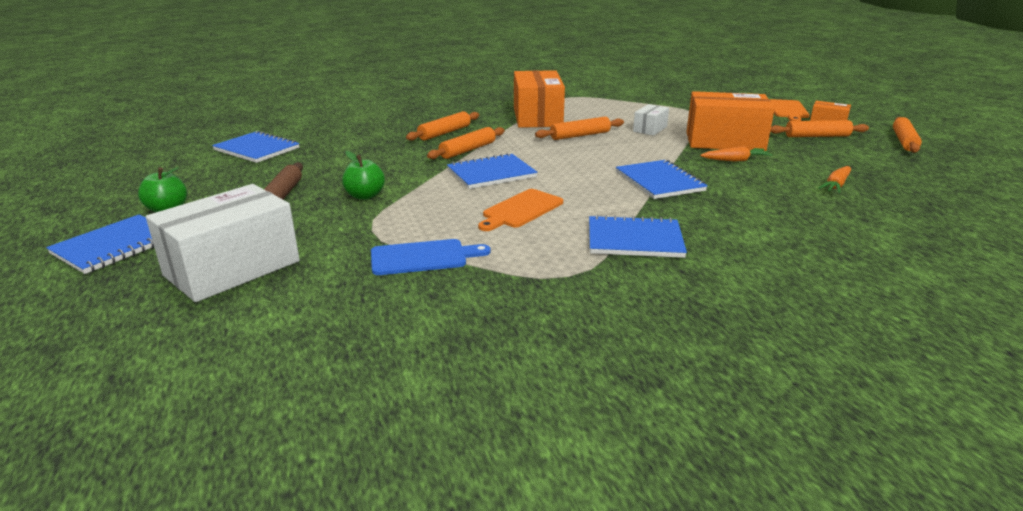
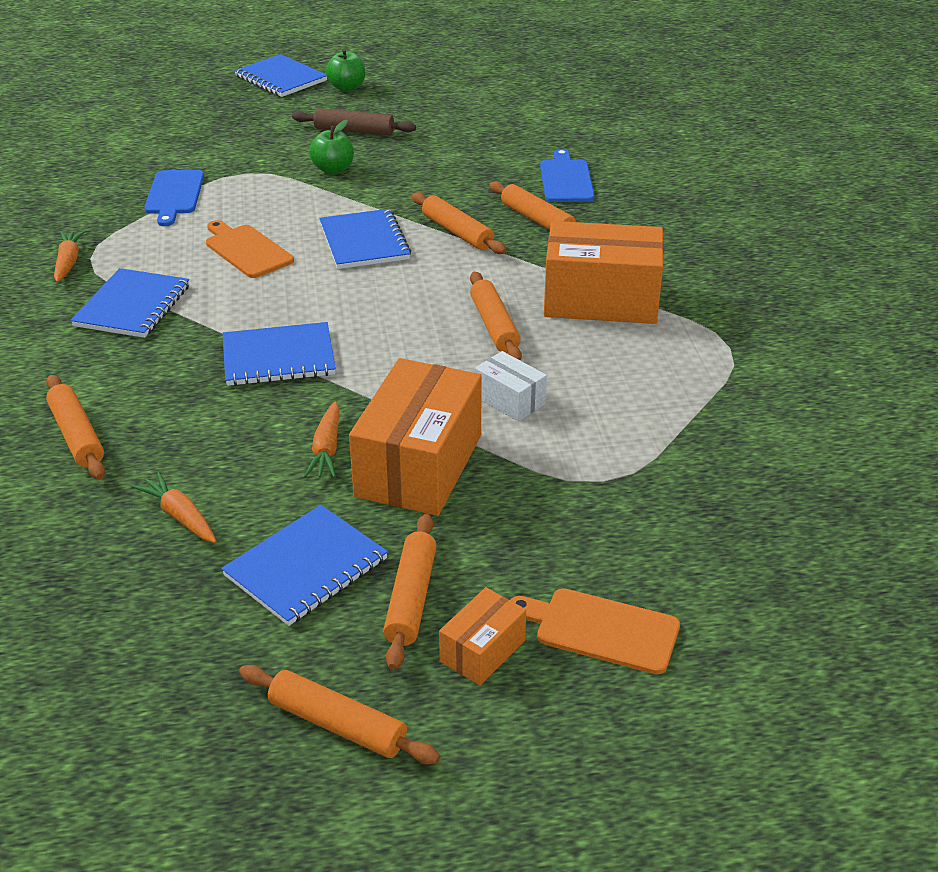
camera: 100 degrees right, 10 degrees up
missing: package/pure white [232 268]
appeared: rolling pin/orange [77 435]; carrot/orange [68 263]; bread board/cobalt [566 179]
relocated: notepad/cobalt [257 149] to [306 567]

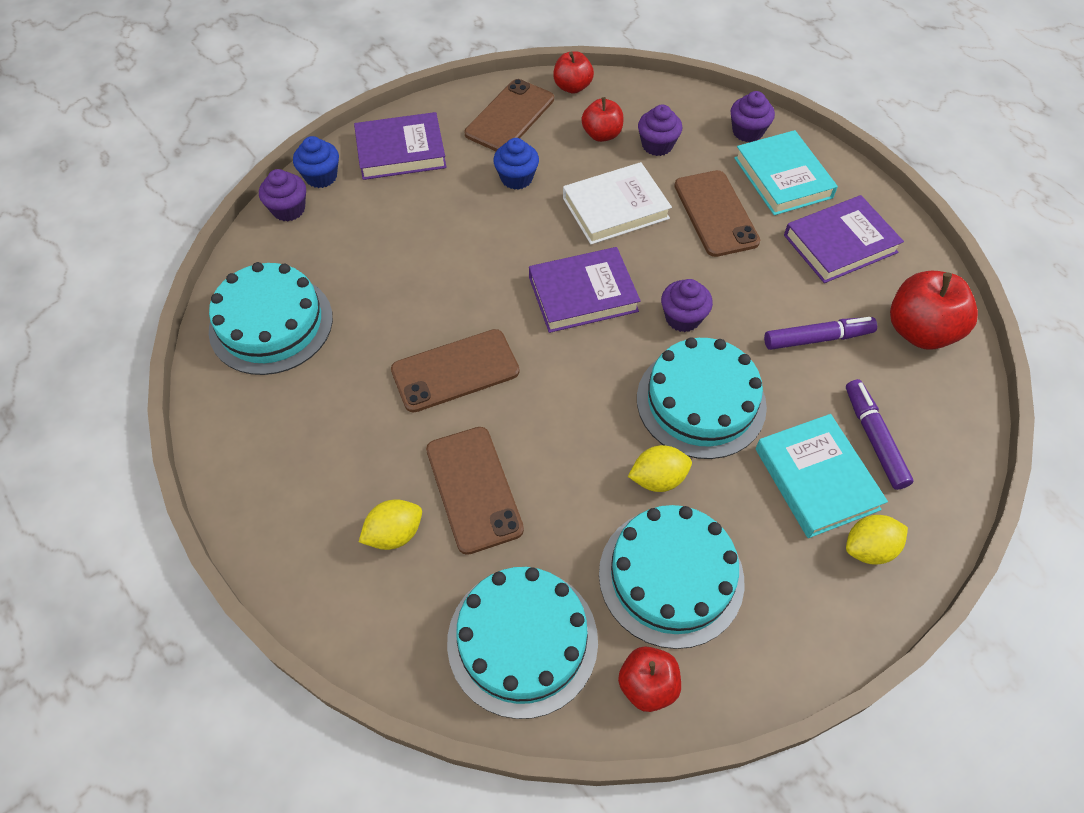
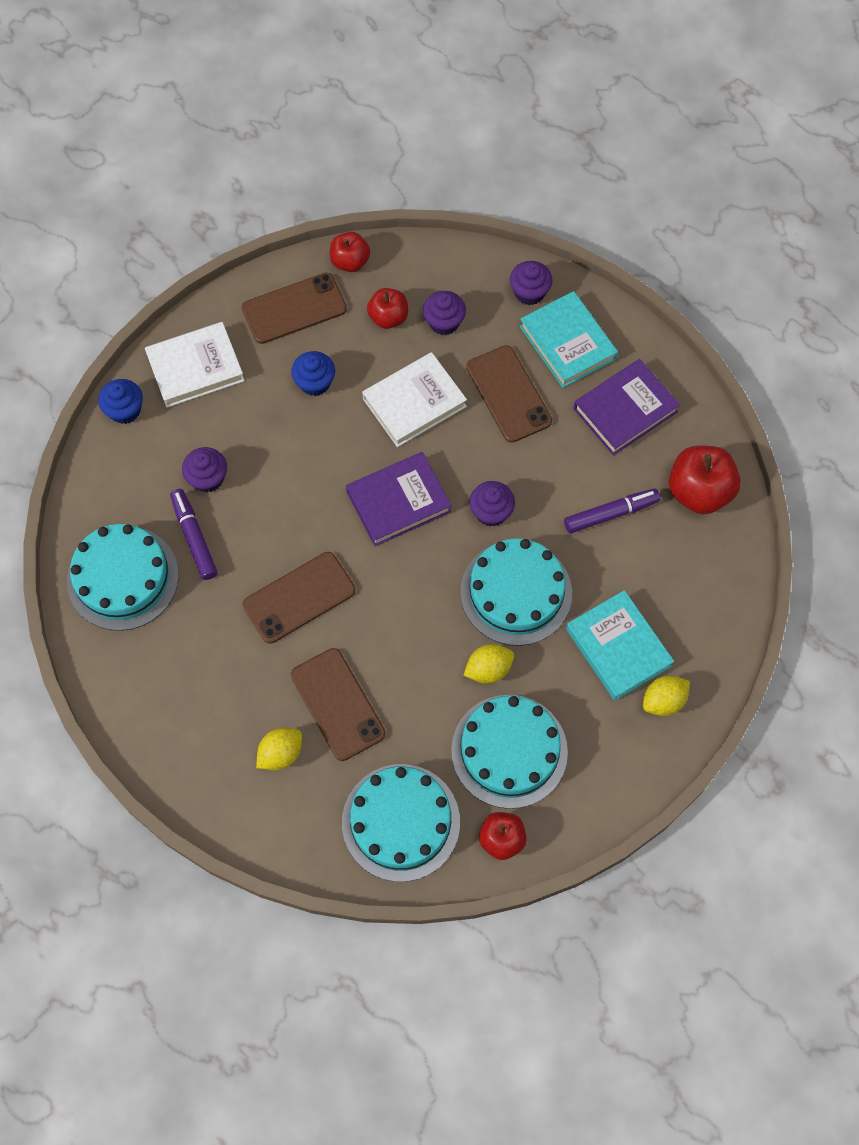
camera: 10 degrees left, 10 degrees up
relocated: cupcake/violet [288 209] to [208 478]; marker pen/violet [874 438] to [194 537]
colour: hardback/violet [401 151] to hardback/pure white [195 368]
spun: smartphone/dark brown [510 116] = [294 309] 45 degrees clockwise

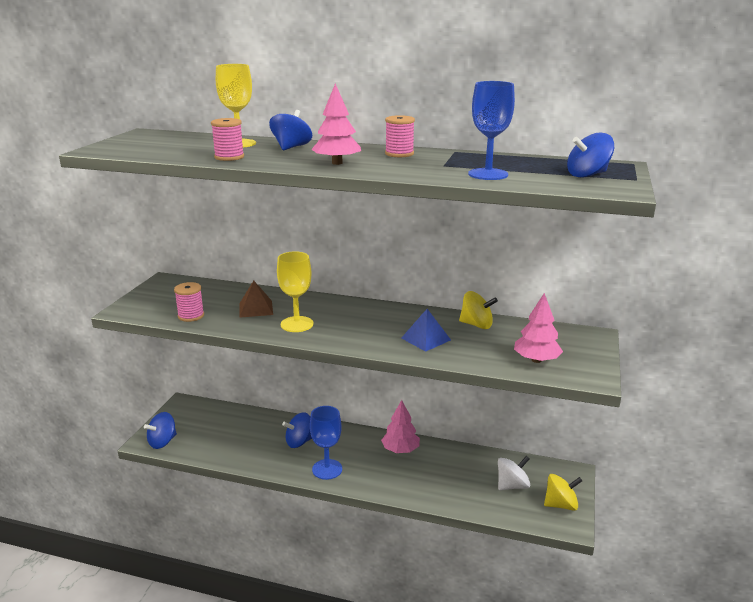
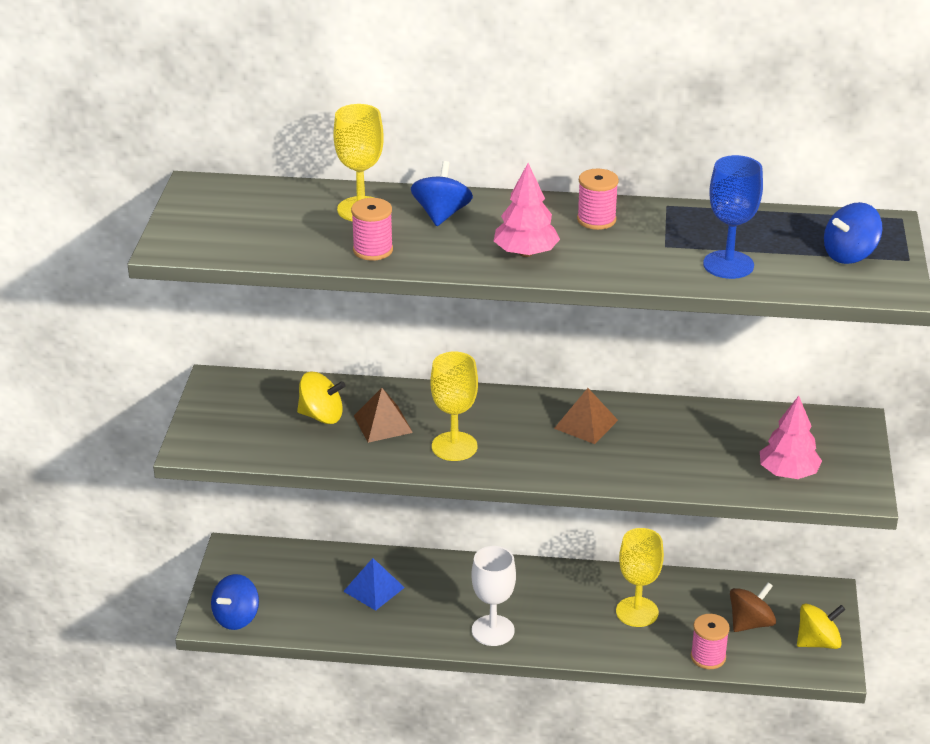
camera: 10 degrees left, 10 degrees up
missing: toy top/cobalt [299 442]; fir tree/rose-pink [400 450]
appeared: solid pyramid/dark brown [586 424]; chalice/golden [637 612]
relocated: bobbin/rose-pink [191 316] to [708 657]; solid pyramid/cobalt [425 339] to [373 589]; toy top/golden [476 325] to [321 416]
colour: chalice/cobalt [327 469] to chalice/pure white [493 630]; toy top/pure white [512 485] to toy top/dark brown [750 623]

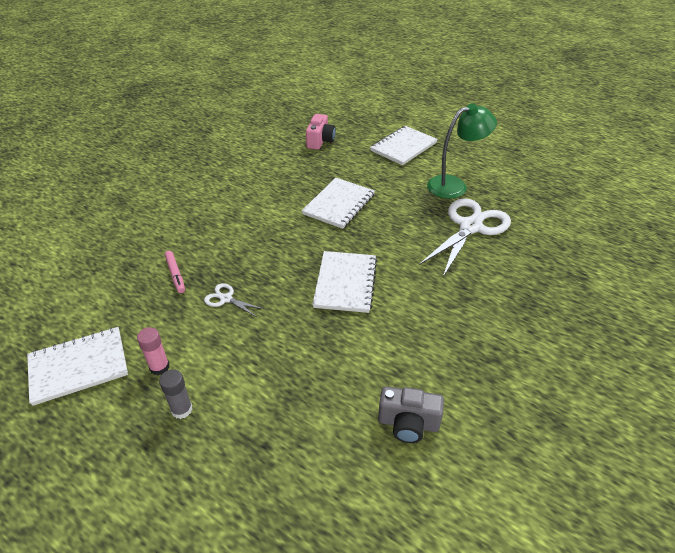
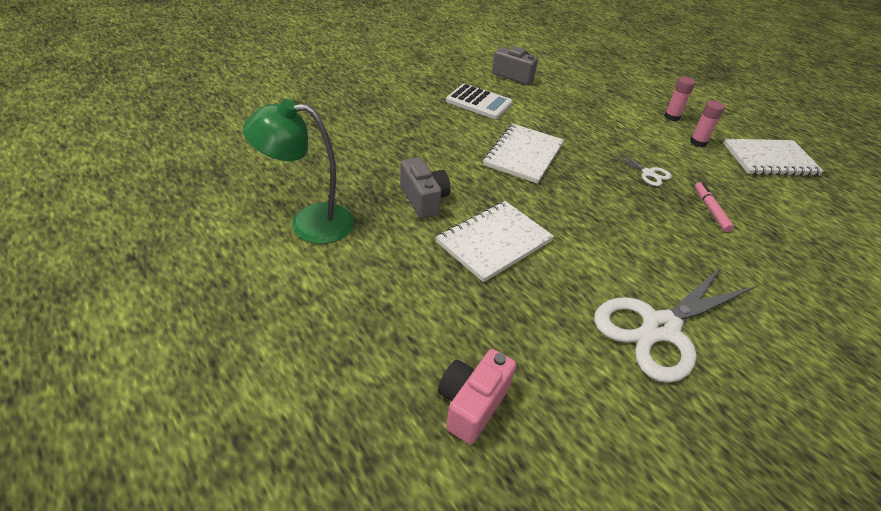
camera: 165 degrees left, 0 degrees up
missing: notepad/pure white [403 147]
appeared: camera/grey [424 199]; calculator/pure white [479 102]
relocated: pair of scissors/pure white [470 227] to [660 328]
colour: glue stick/grey [182 409] to glue stick/rose-pink [671 117]

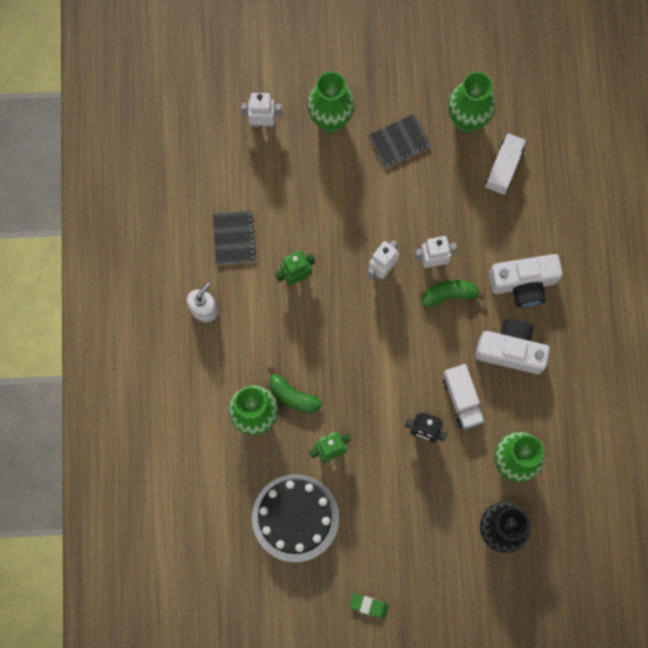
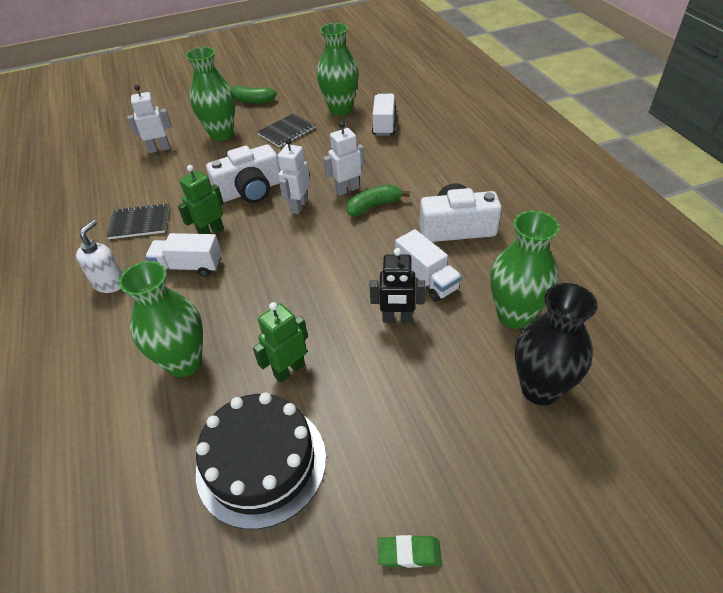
camera: 15 degrees left, 30 degrees down
appeared: truck/pure white [188 267]
relocated: toy banana/emerald [292 395] to [252 101]; camera/pure white [523 283] to [250 190]
spun: notepad/jet-black [234 238] = [139 223] 75 degrees counterclockwise

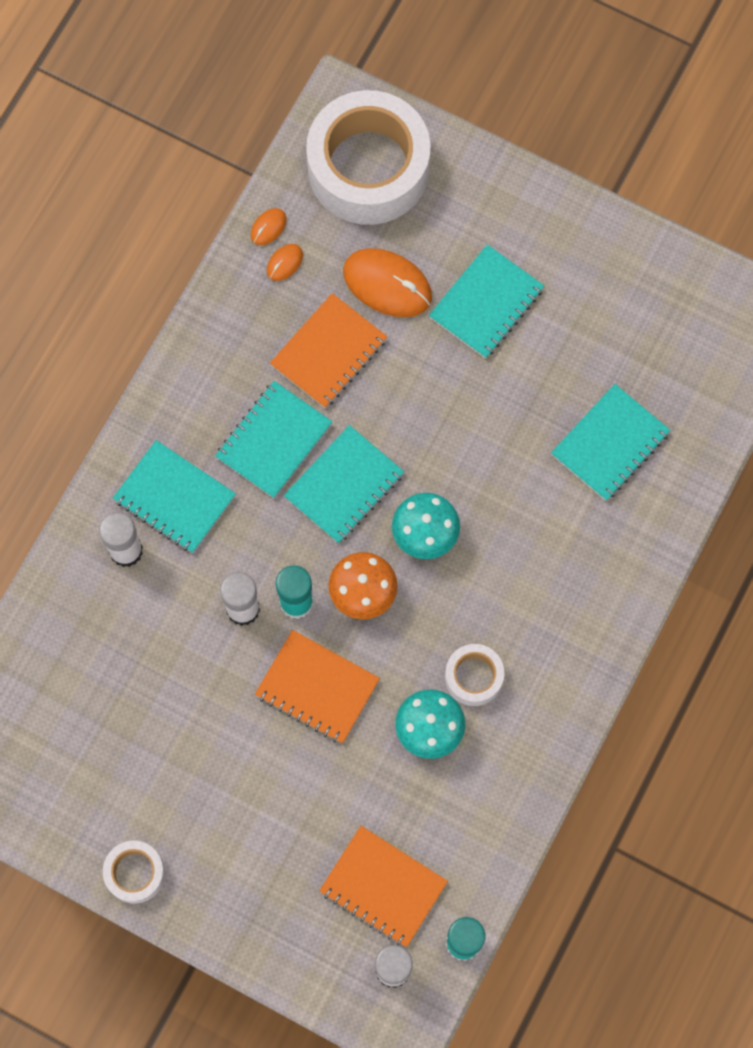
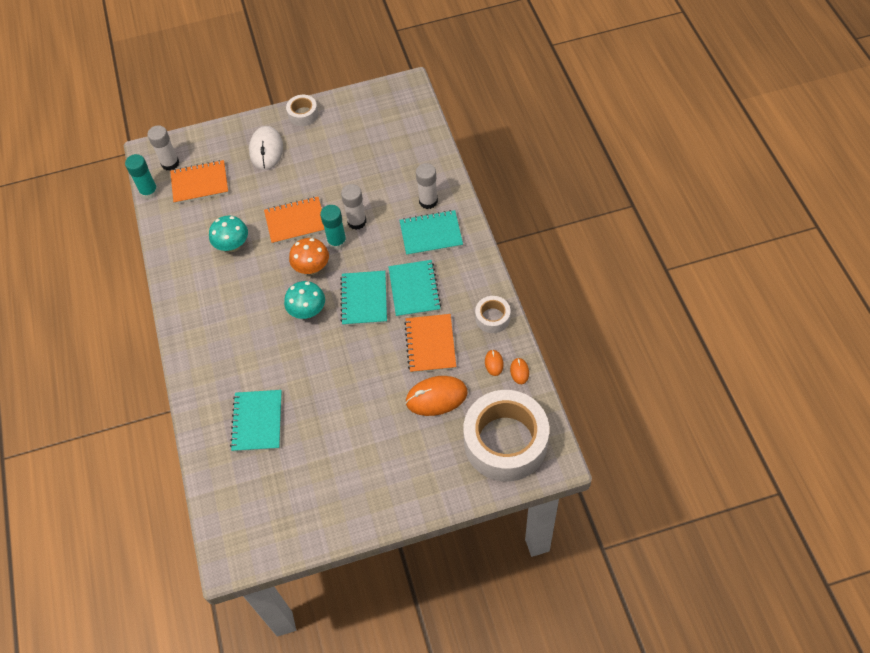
camera: 140 degrees right, 15 degrees down
missing: notepad/turquoise [486 303]
appeared: mouse/pure white [266 150]
relocated: roll of tape/pure white [474 677] to [492 318]

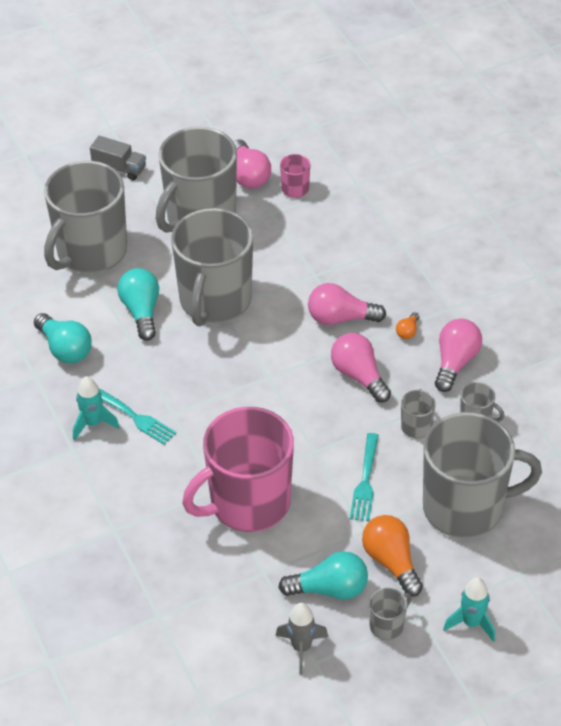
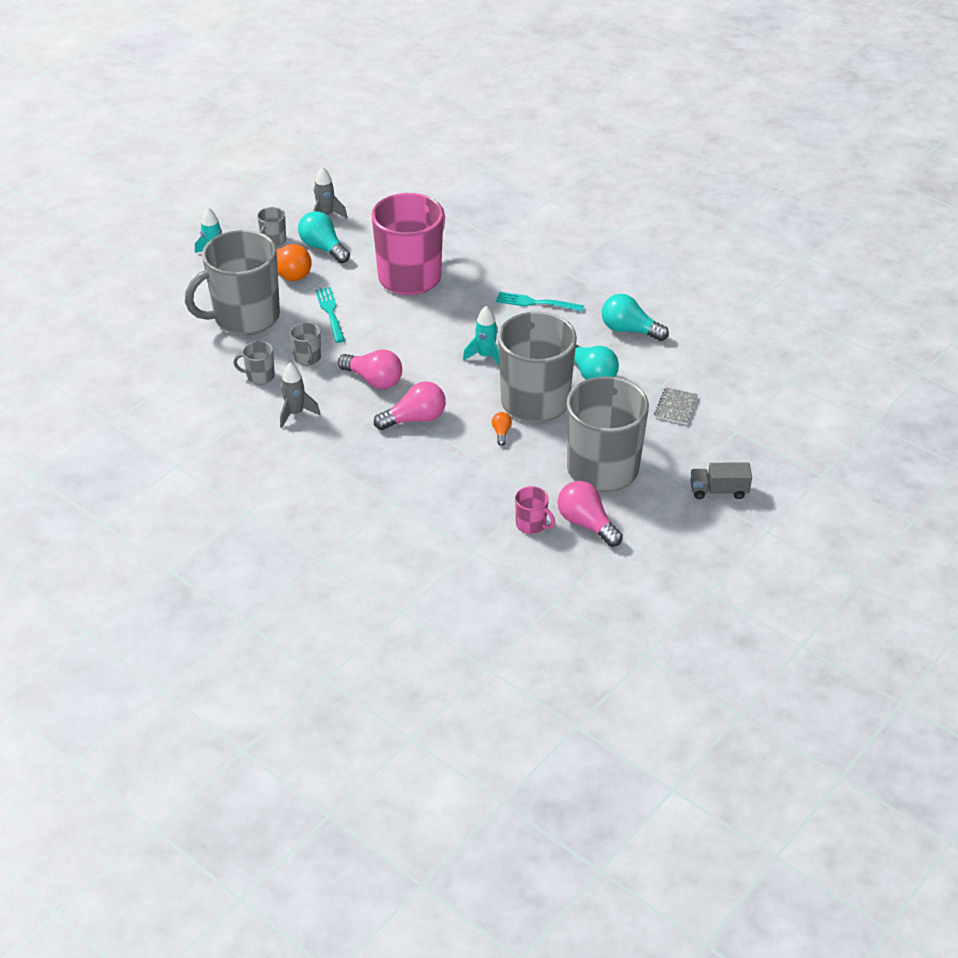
camera: 155 degrees right, 5 degrees down
relocated: spaceship/turquoise [93 424] to [486 356]; bulb/orange [408 331] to [501 433]
exchanged: coffee mug/grey [90 252] to notepad/grey [676 407]; bulb/rose-pink [455 362] to spaceship/grey [295 413]
spun: bulb/turquoise [330 589] = [323 248] 75 degrees clockwise

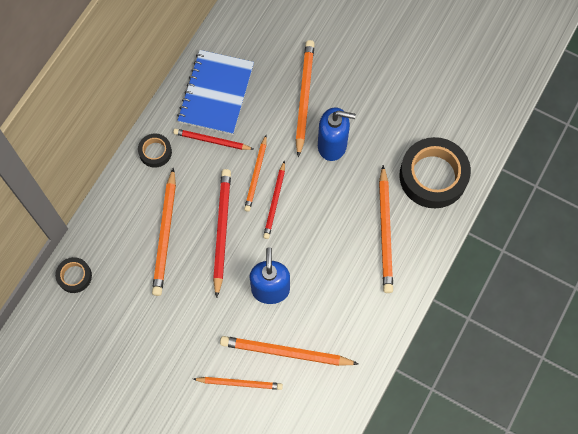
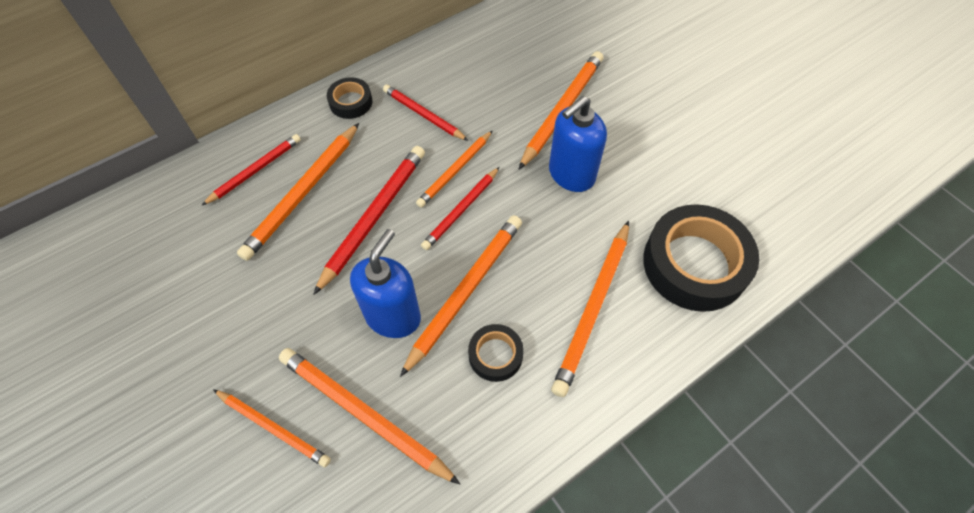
camera: 25 degrees right, 10 degrees down
missing: notepad/cobalt [216 93]
appeared: wooden pencil/red [255 170]; wooden pencil/orange [465 291]
relocated: roll of tape/jet-black [74 276] to [495 355]
spun: soap pump/cobalt [332 145] = [571 174] 105 degrees clockwise

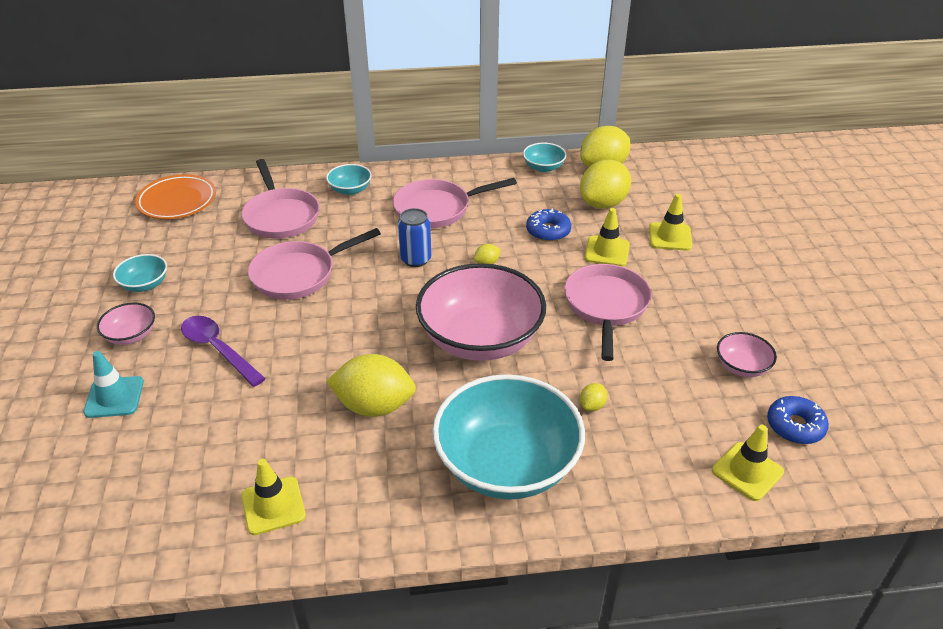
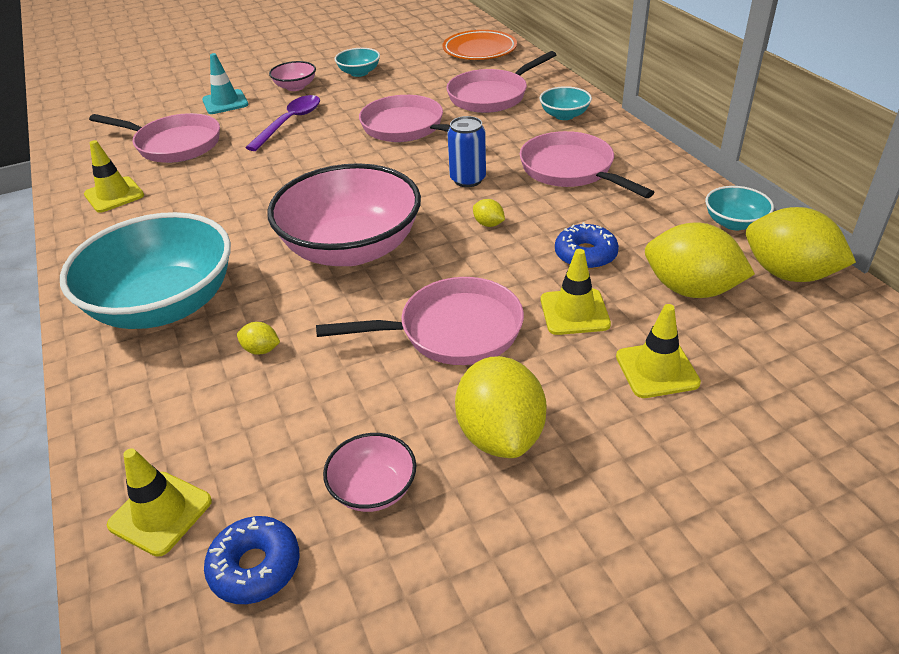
camera: 75 degrees right, 0 degrees up
appeared: pan/rose-pink [174 144]
relocated: citrus fruit/golden [374 406] to [500 434]

